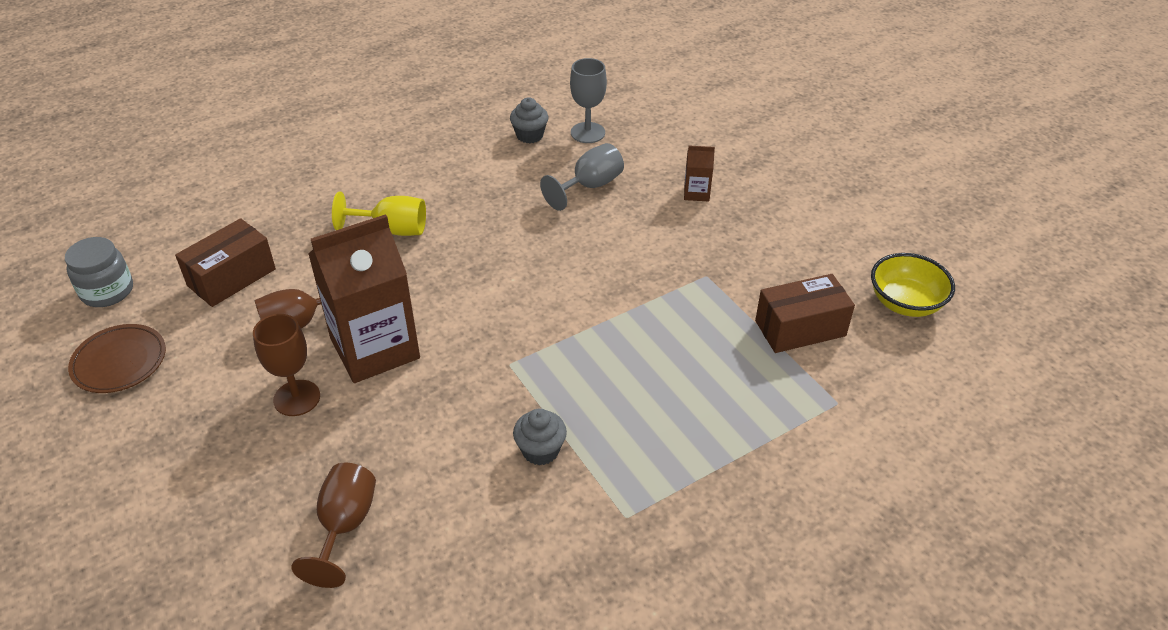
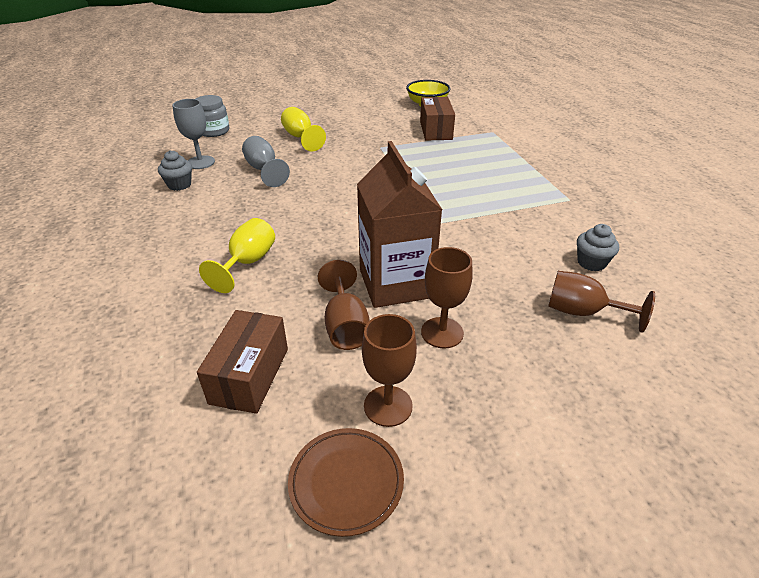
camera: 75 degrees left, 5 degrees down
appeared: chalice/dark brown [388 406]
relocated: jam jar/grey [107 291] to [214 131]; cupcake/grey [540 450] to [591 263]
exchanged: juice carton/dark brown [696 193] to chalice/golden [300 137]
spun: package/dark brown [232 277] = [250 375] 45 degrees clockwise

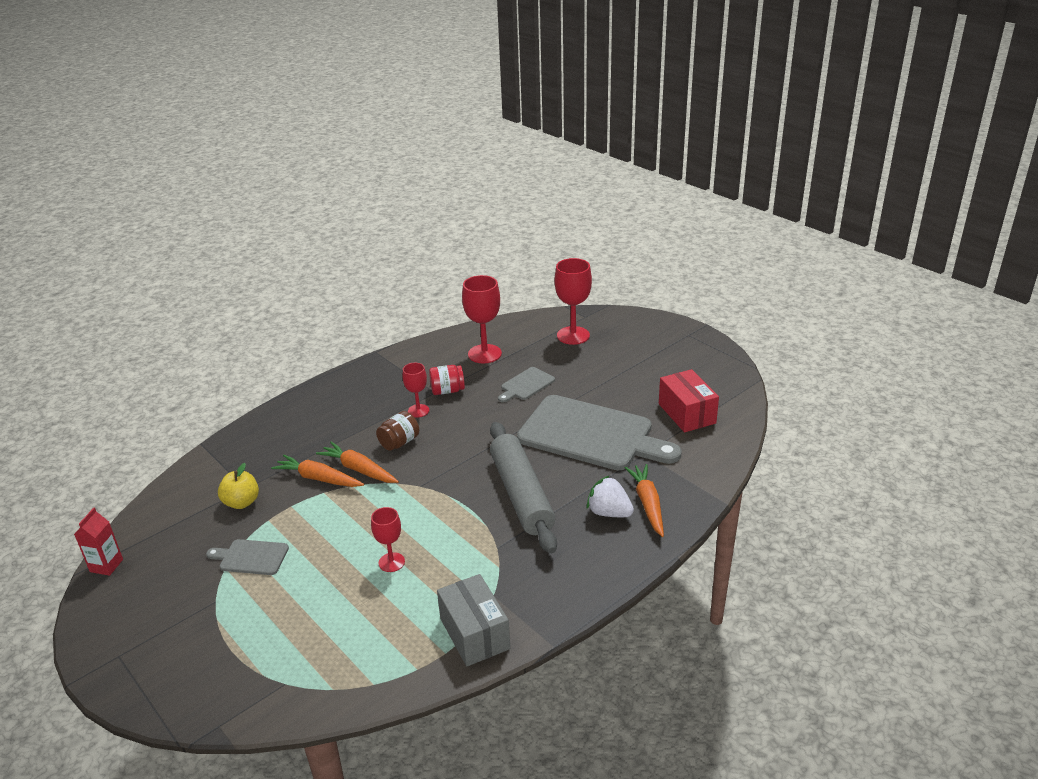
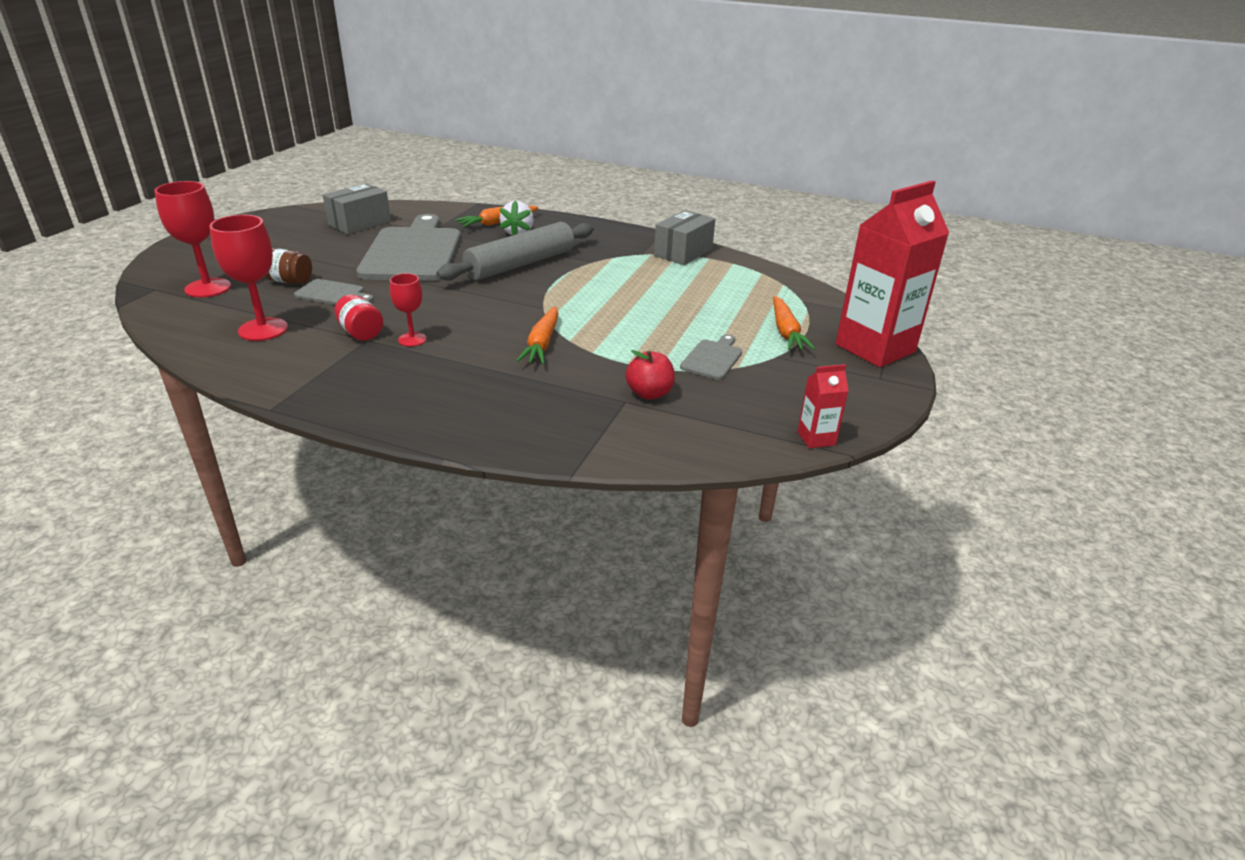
camera: 120 degrees left, 0 degrees up
missing: chalice/red [391 562]
appeared: juice carton/red [875 348]
relocated: carrot/orange [318 478] to [786 332]; jam jar/dark brown [399 442] to [290 281]
colour: apple fruit/golden [242 502] to apple fruit/red [649 393]; package/red [686 413] to package/grey [359 223]
spun: bread board/grey [251 557] = [712 358] 135 degrees counterclockwise

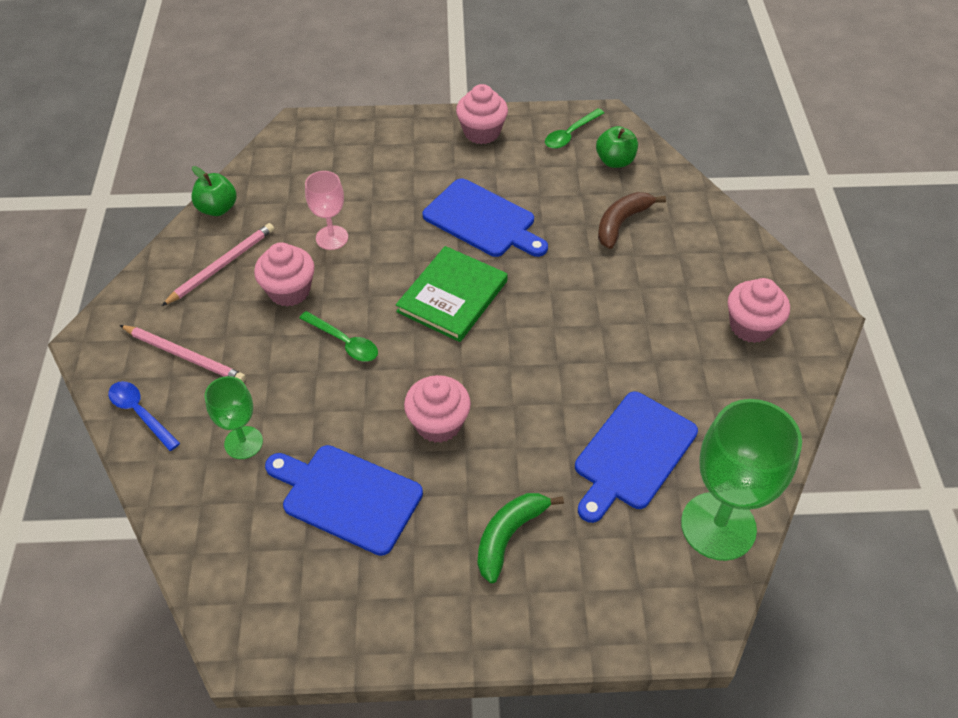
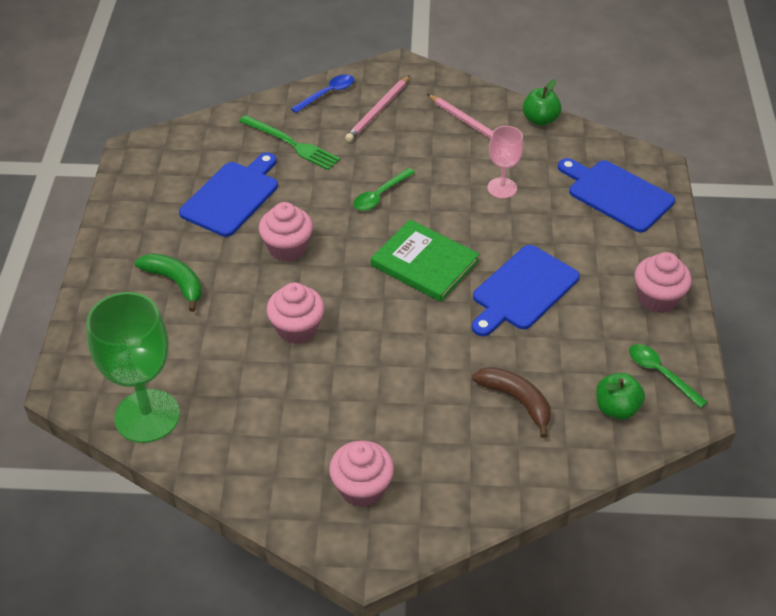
camera: 95 degrees right, 5 degrees down
relocated: cupcake/rose-pink [289 291] to [297 329]; bread board/cobalt [633 454] to [616 194]
exchanged: chalice/emerald [243 442] to dinner fork/emerald [291 144]

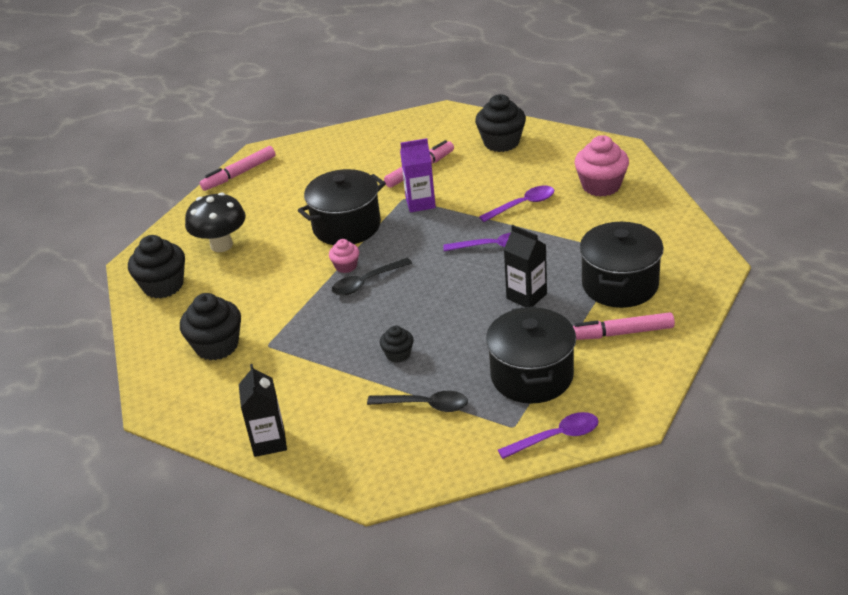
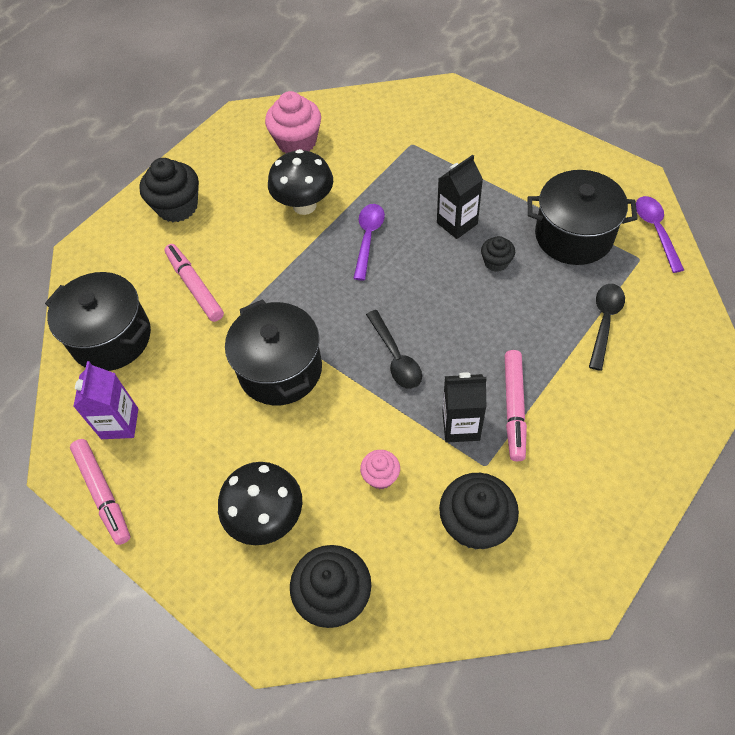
camera: 80 degrees left, 20 degrees up
relocated: juice carton/jet-black [269 442] to [461 426]; cupcake/rose-pink [346 266] to [381 476]; cupcake/jet-black [398 354] to [496 262]; juice carton/violet [420 203] to [120 423]; marker pen/rose-pink [620 333] to [514 408]; cooking pot/jet-black [620 284] to [111 338]
exchanged: teaspoon/violet [522 205] to mushroom/jet-black [304 205]

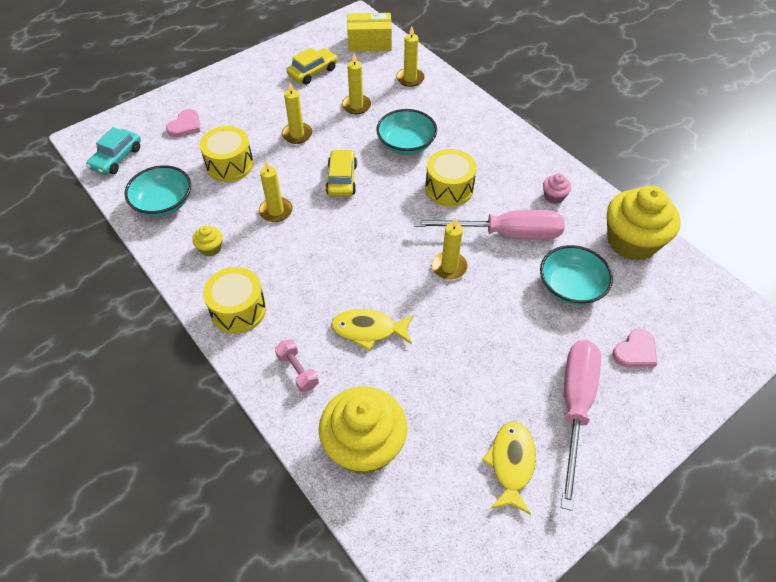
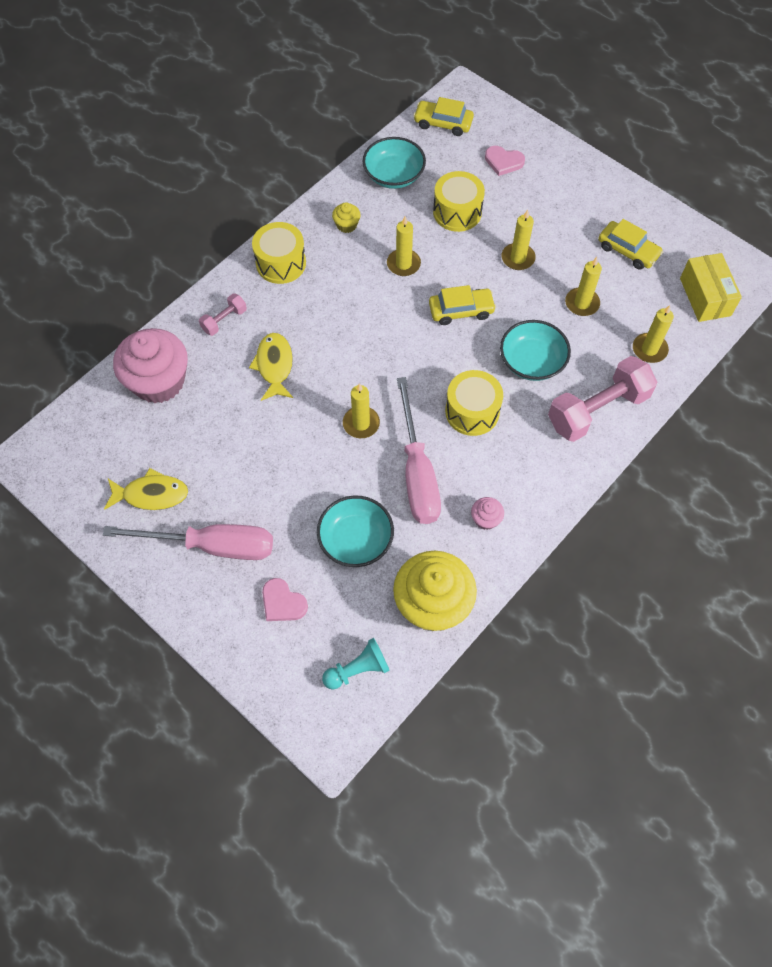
camera: 80 degrees right, 10 degrees up
appeared: chess pawn/turquoise [358 669]; dumbbell/rose-pink [597 410]
colour: toy car/turquoise [117 158] to toy car/golden [443 123]; cupcake/golden [364 446] to cupcake/rose-pink [159 381]

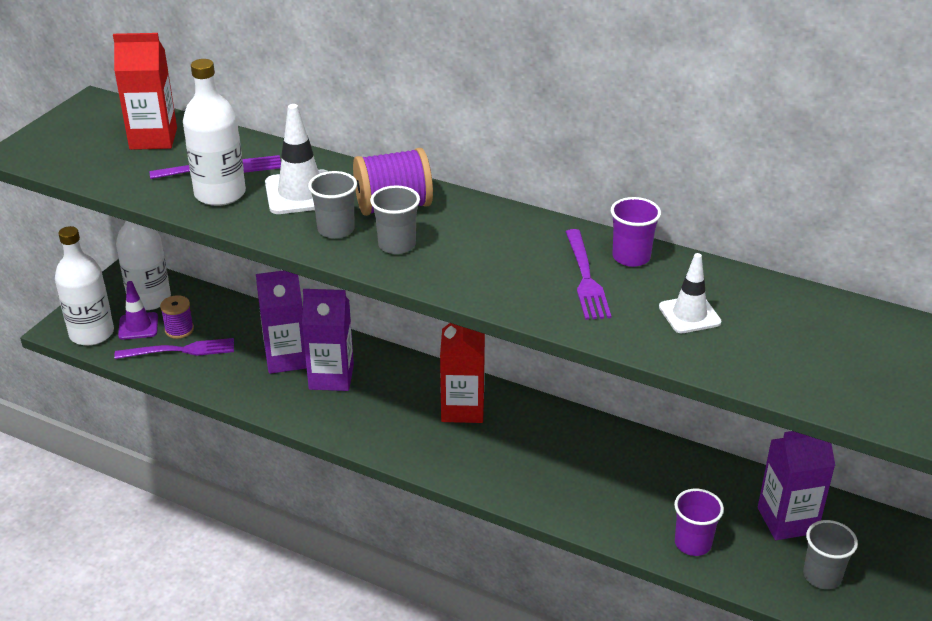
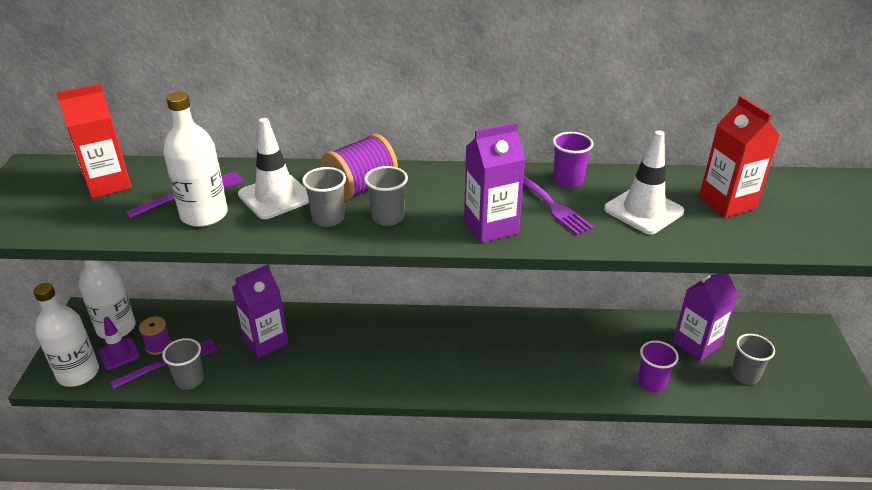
camera: 25 degrees left, 0 degrees up
appeared: cup/grey [190 380]
relocated: juice carton/violet [331 377] to [491 227]; juice carton/red [462 408] to [727 203]
size: traffic cone/pure white [689 315] = [643 210] x1.53

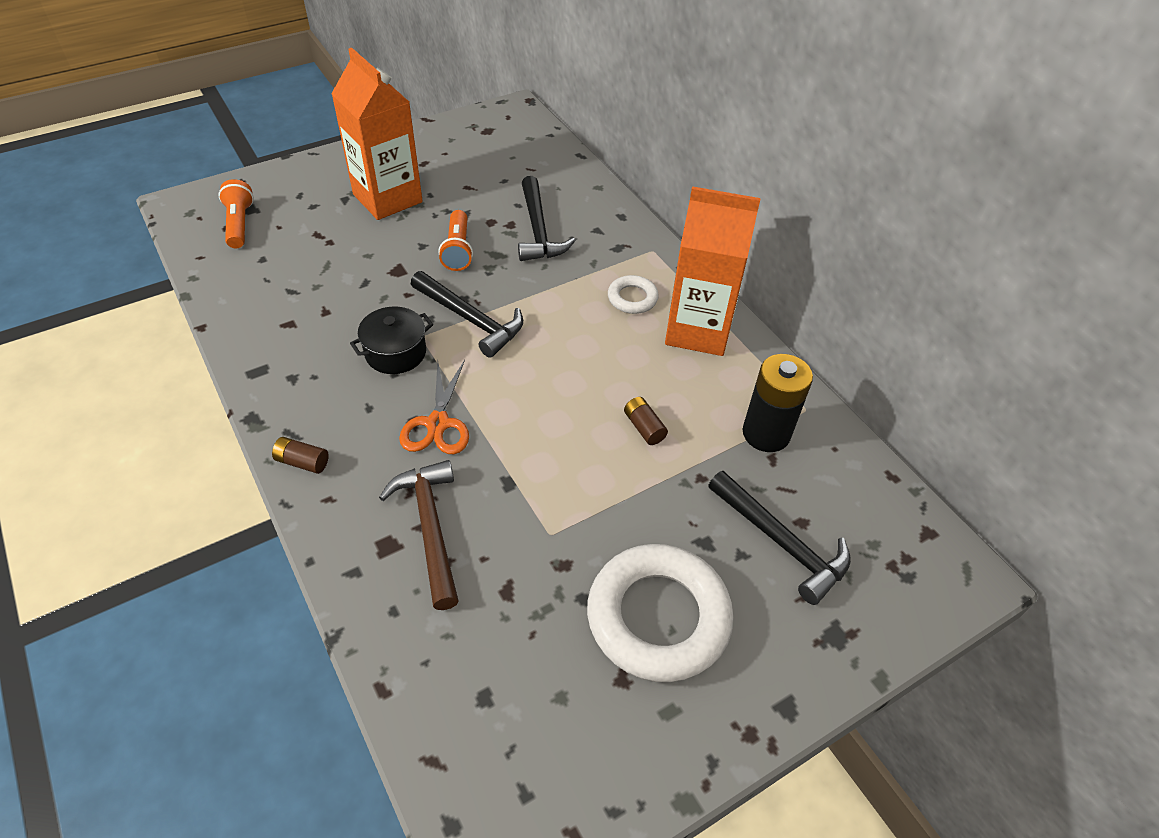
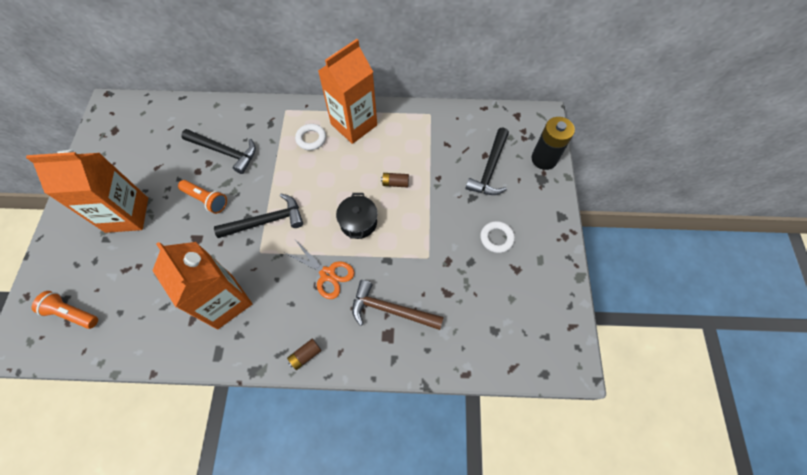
camera: 55 degrees left, 15 degrees up
appeared: juice carton/orange [225 301]
relocated: cooking pot/jet-black [395 353] to [358 222]; battery/jet-black [766 433] to [544 159]
spun: hammer/jet-black [781 543] = [490 169] 120 degrees clockwise
size: torus/pure white [658 617] = [496 238] x0.47

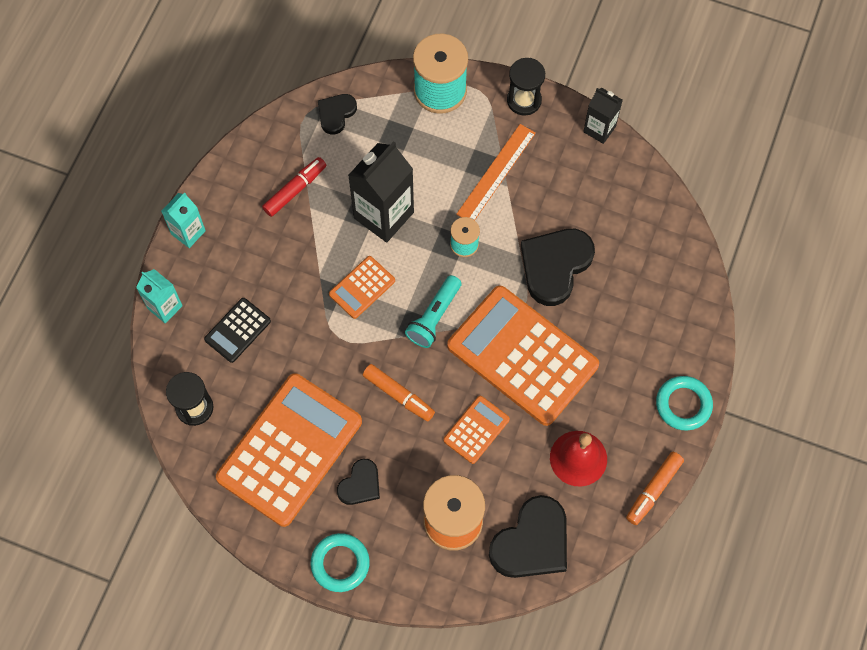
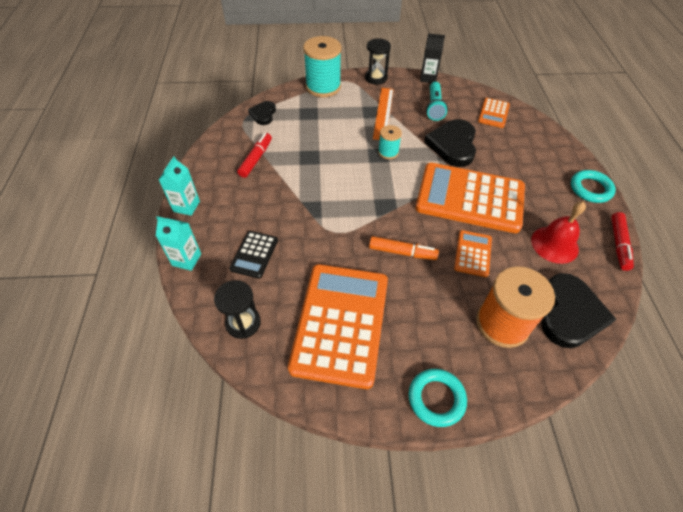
camera: 25 degrees left, 15 degrees down
missing: heart shape/jet-black [360 484]; juice carton/jet-black [383 215]
relocated: calculator/orange [362 287] to [493 113]; flashlight/turquoise [434 317] to [434 107]
colour: marker pen/orange [653 490] to marker pen/red [618 244]

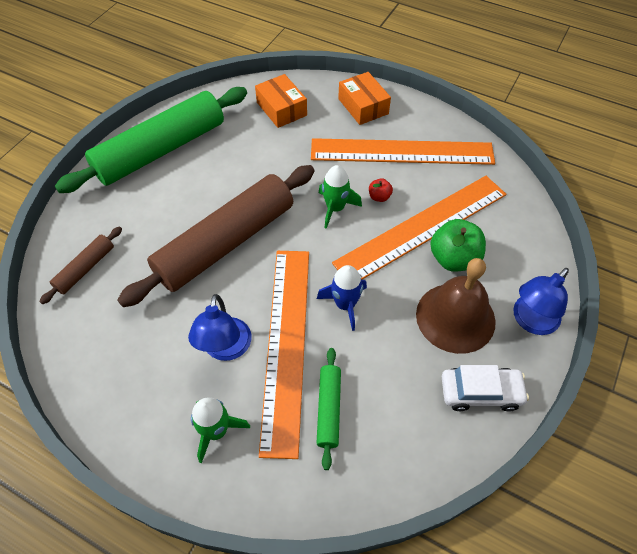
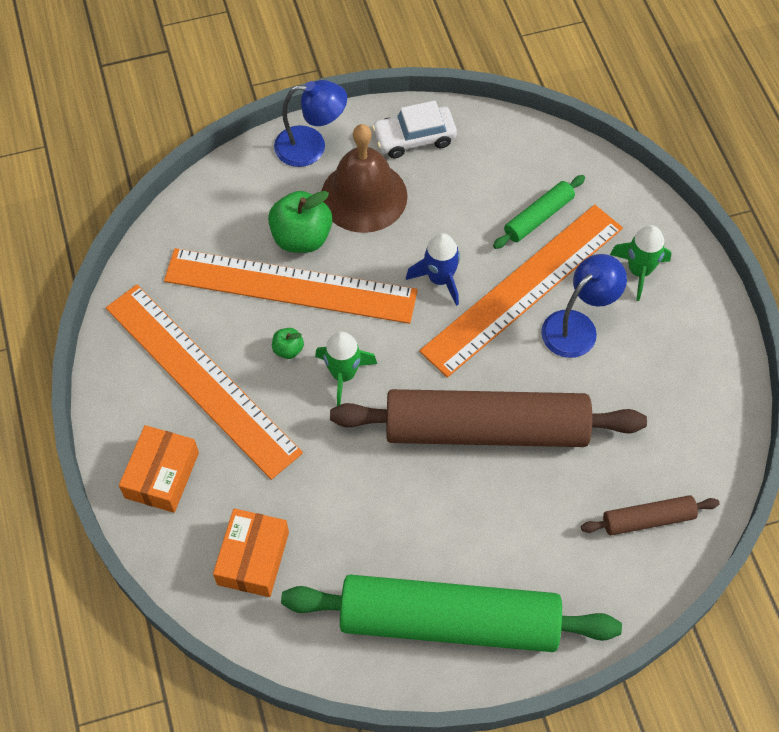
camera: 135 degrees left, 5 degrees up
colour: apple fruit/red [379 197] to apple fruit/emerald [288 349]
spun: toy car/pure white [480 392] = [414 138] 60 degrees counterclockwise

